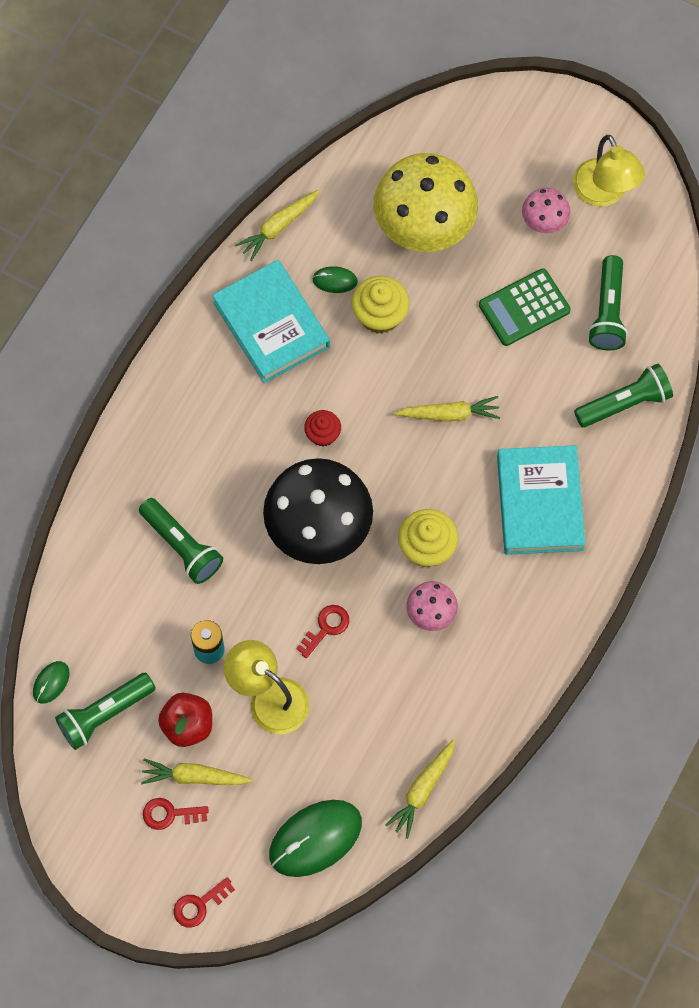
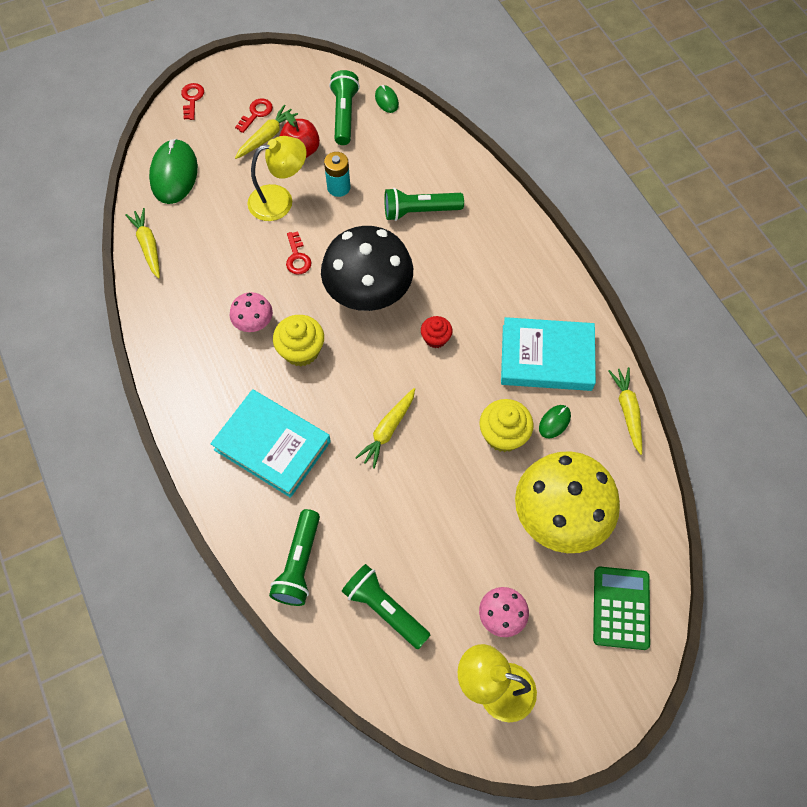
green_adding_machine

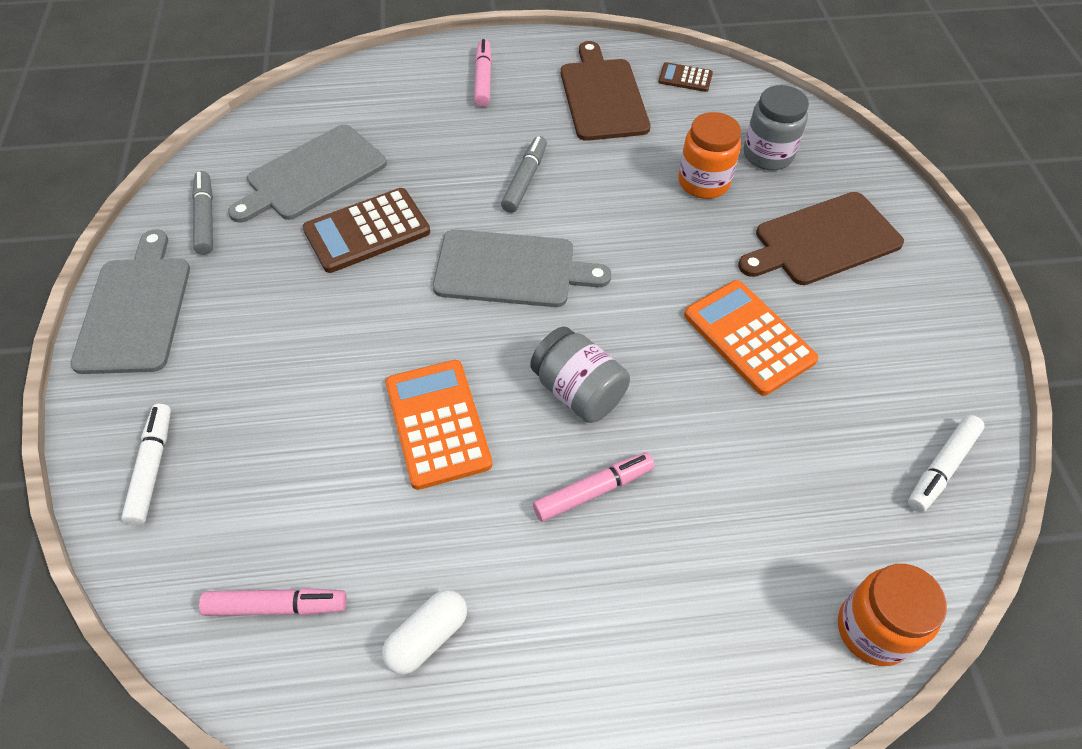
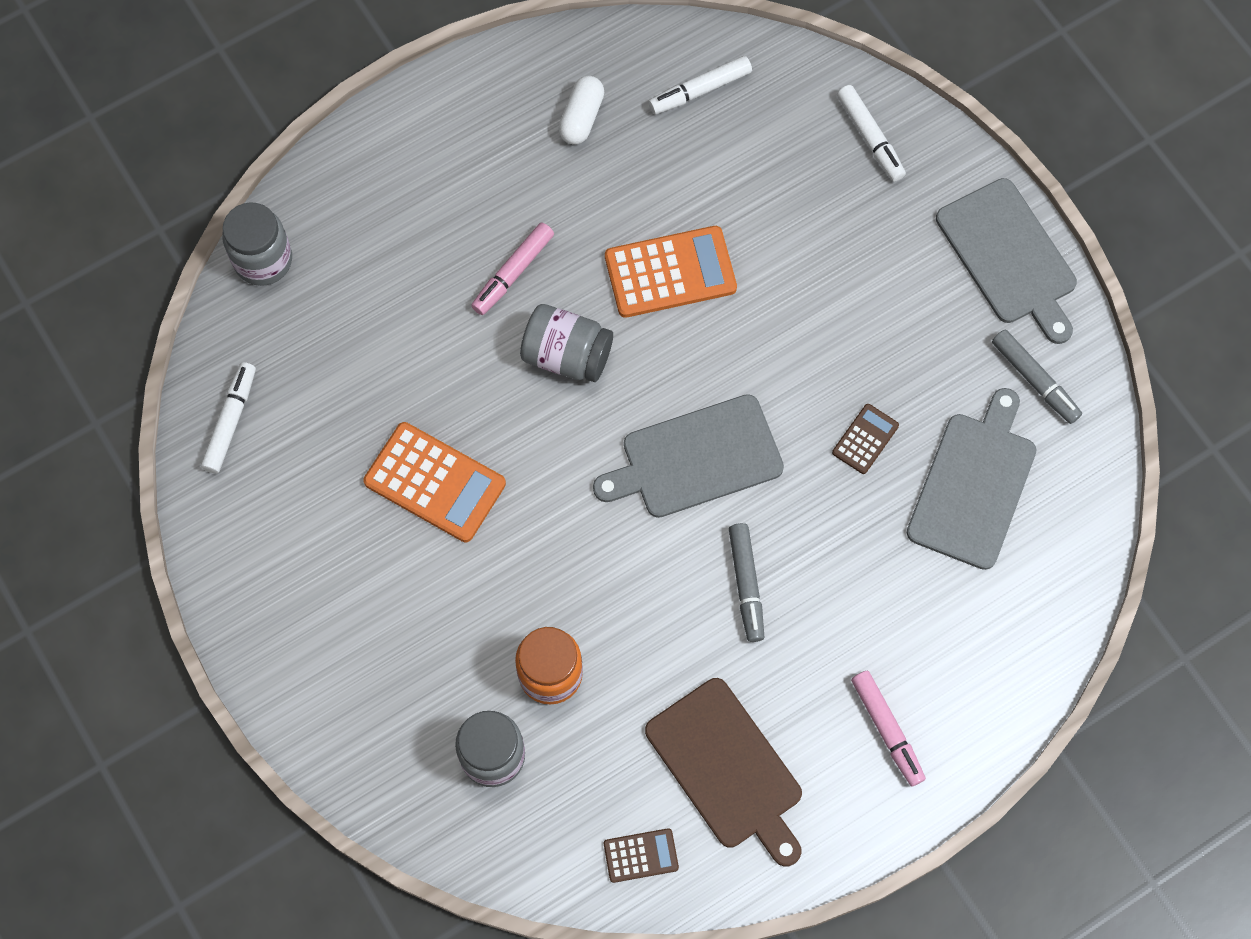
dark_brown_adding_machine (2nd from left); dark_brown_chopping_board (2nd from left in the first image); orange_adding_machine (2nd from left); grey_jam_jar (1st from left); snow-white_marker_pen (2nd from left)

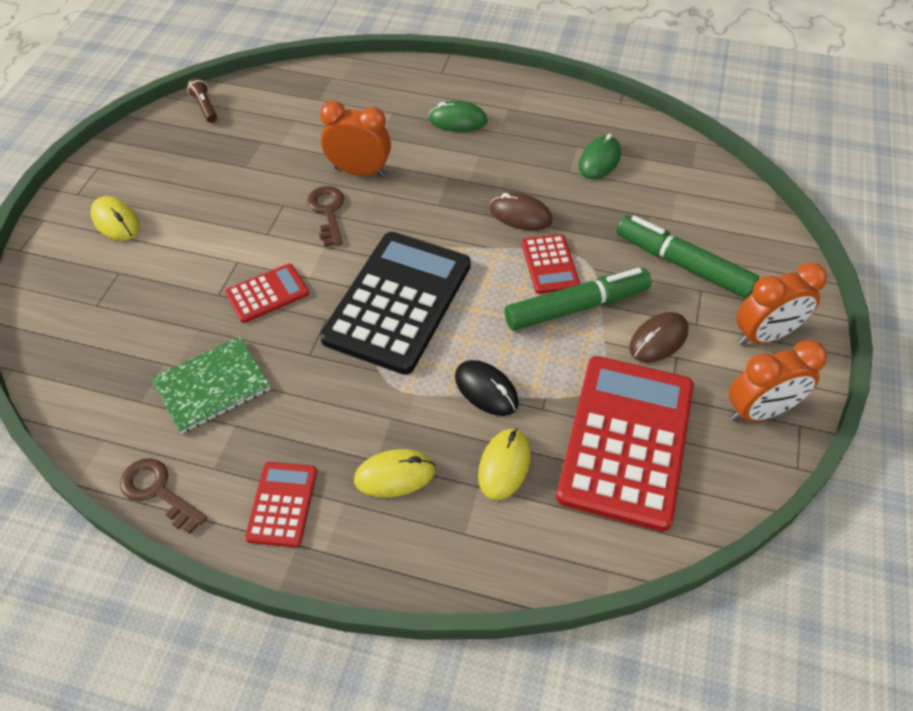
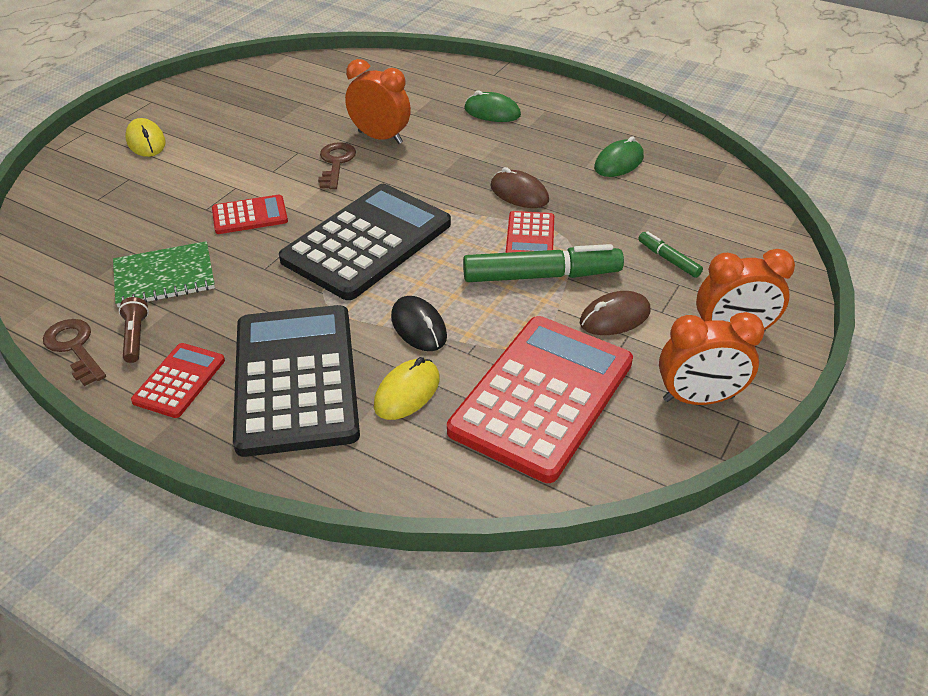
dark_brown_pocket_torch; green_marker_pen (2nd from left); black_adding_machine (1st from left)

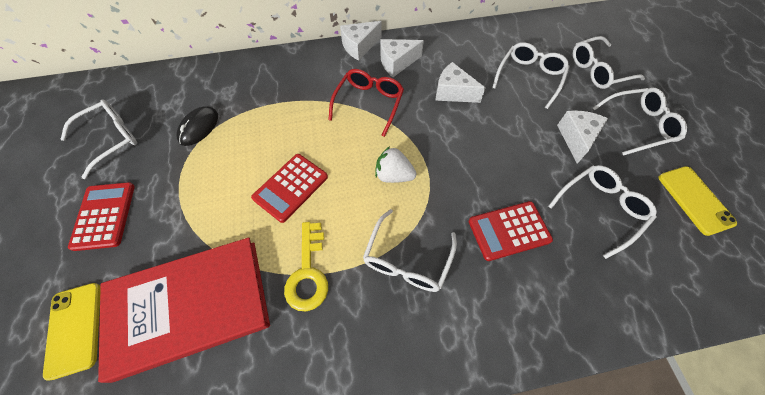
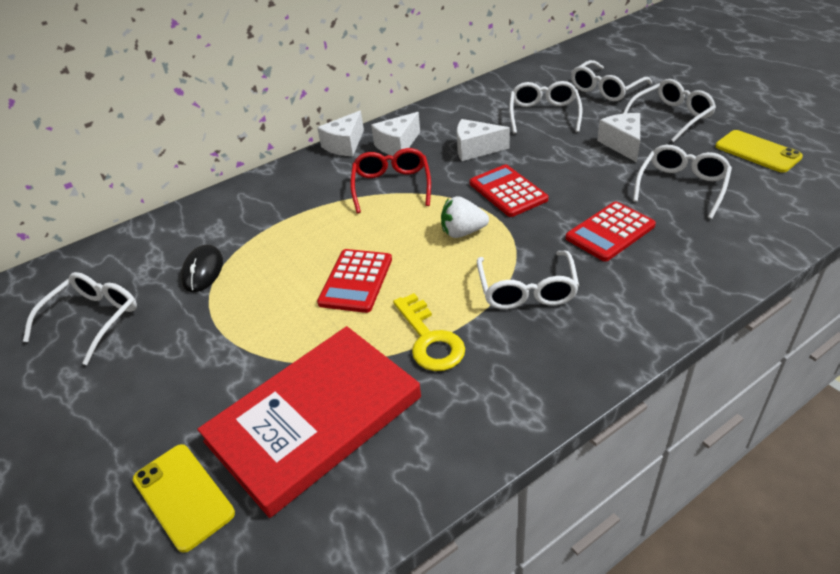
scarlet_adding_machine (2nd from left)

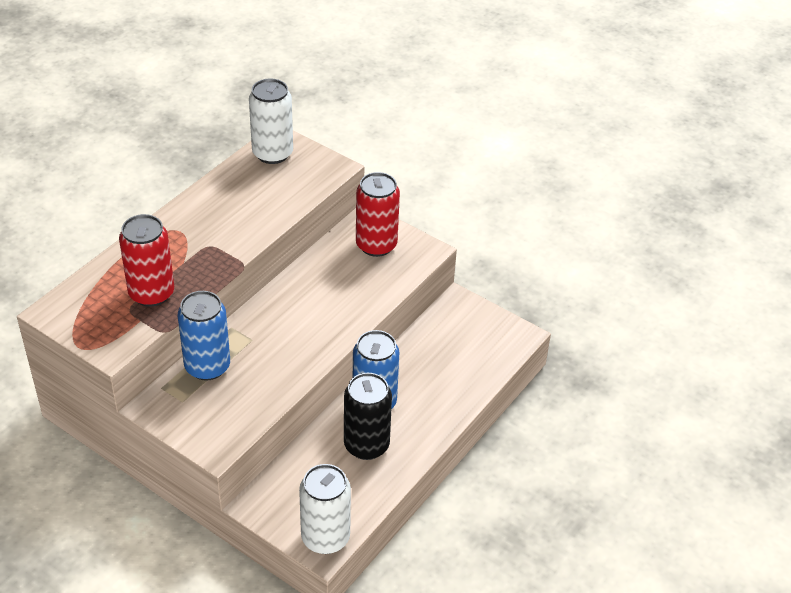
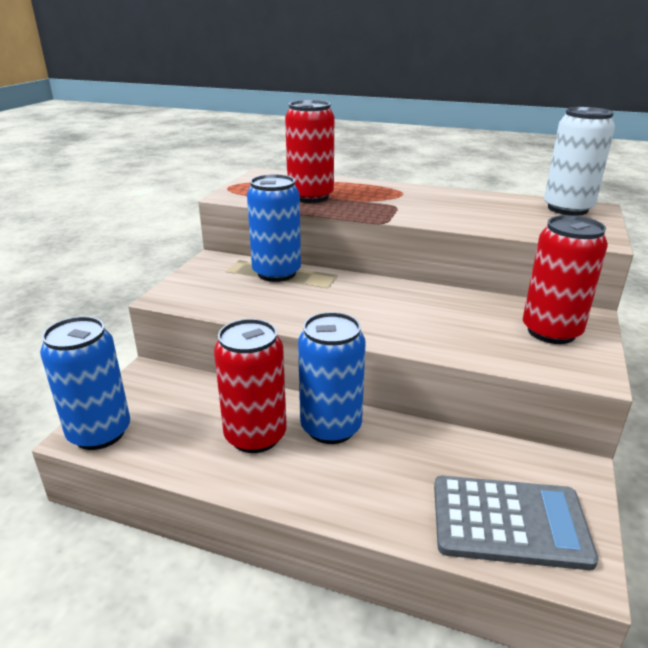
scarlet_tin (1st from left); cobalt_tin (1st from left); grey_adding_machine

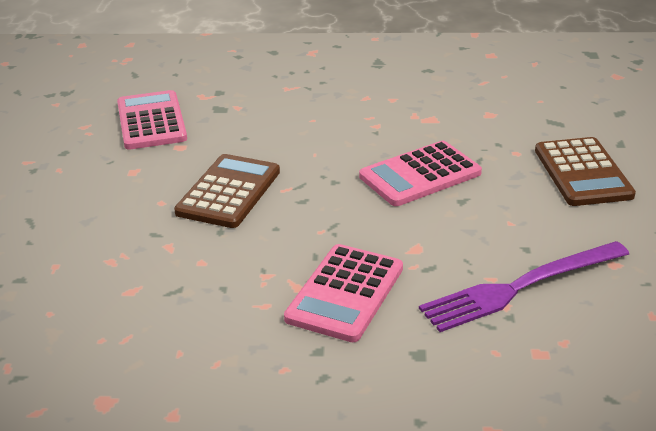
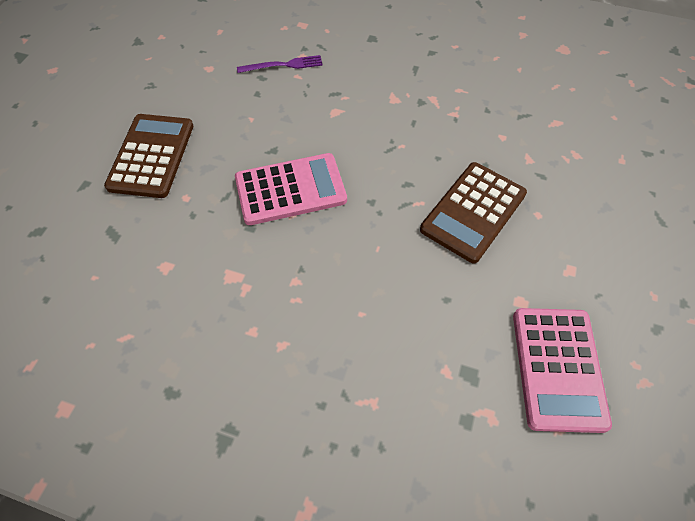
violet_dinner_fork; pink_adding_machine (2nd from left in the first image)

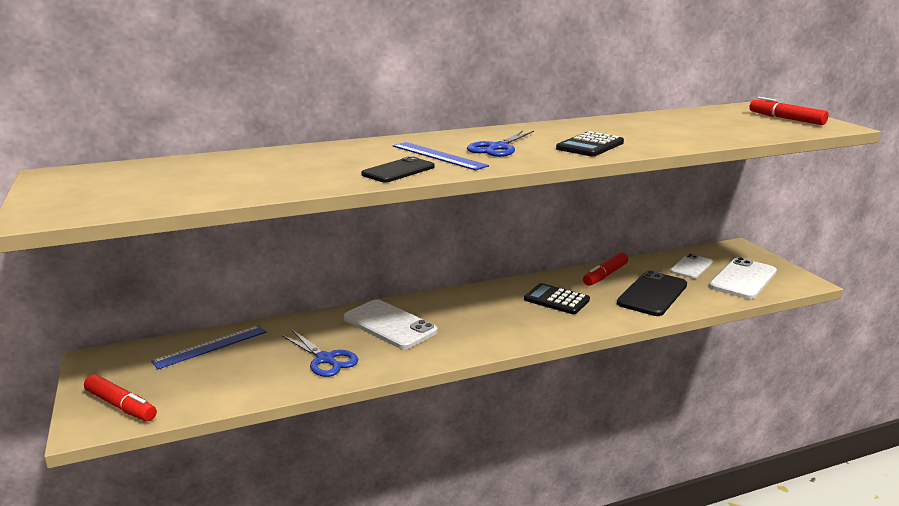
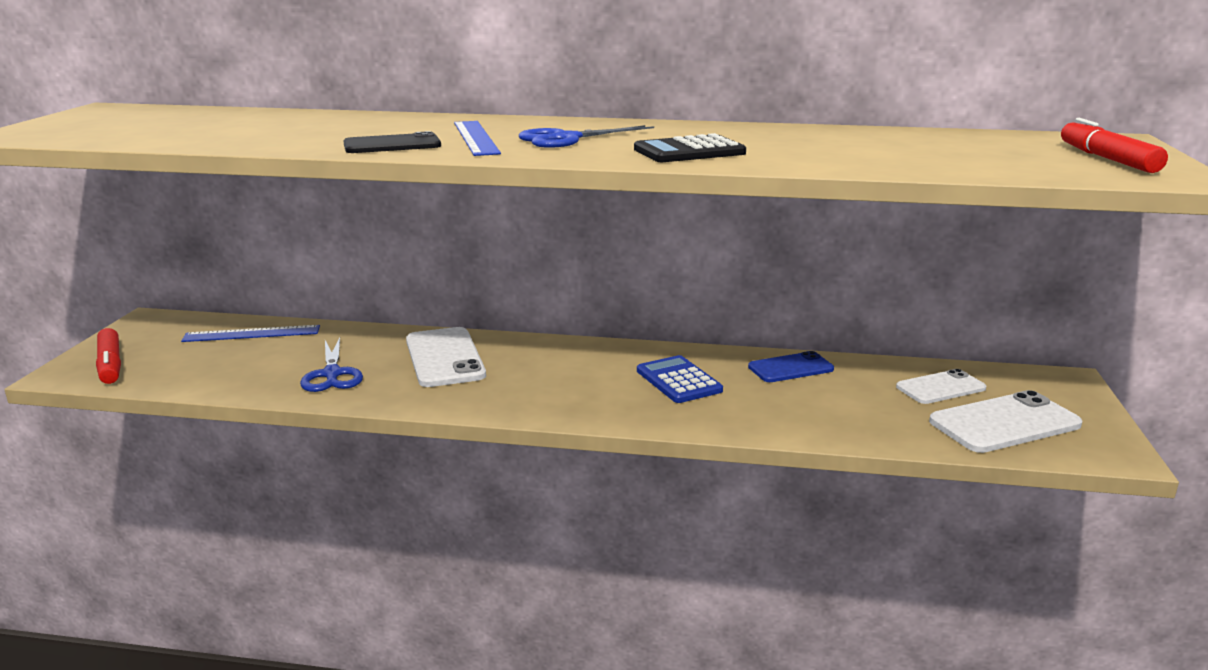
cobalt_phone; black_phone (2nd from left in the first image); cobalt_adding_machine

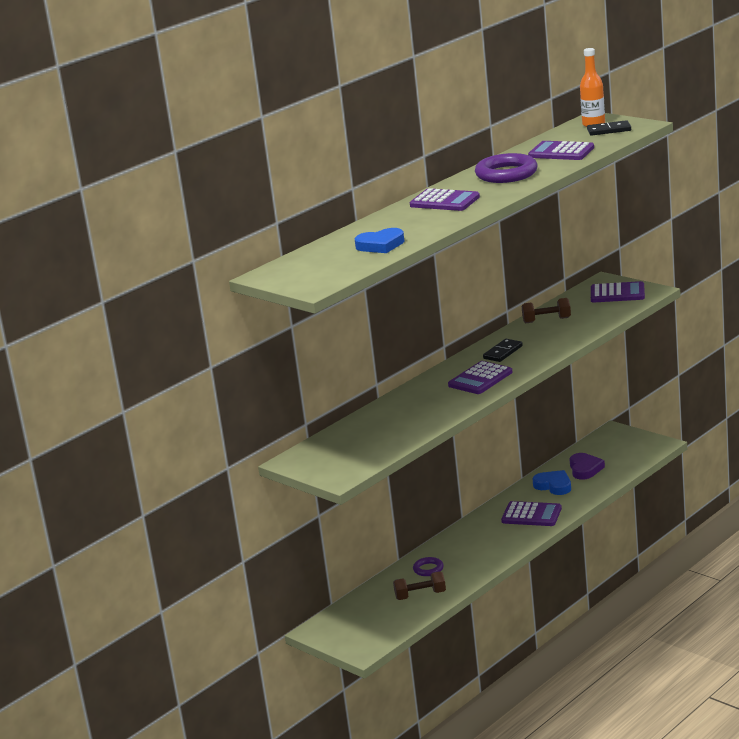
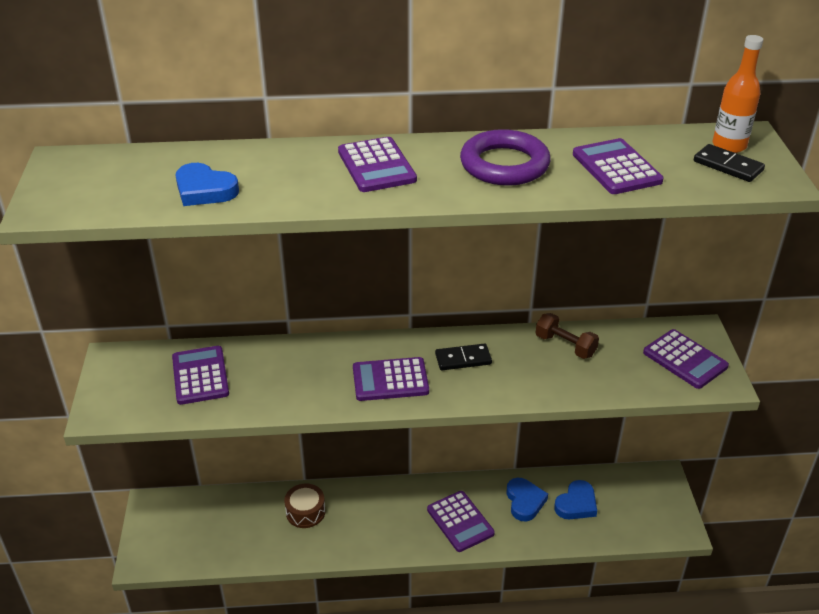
cobalt_heart_shape (3rd from left); dark_brown_toy_drum; dark_brown_free_weight (1st from left in the first image); violet_adding_machine (1st from left)

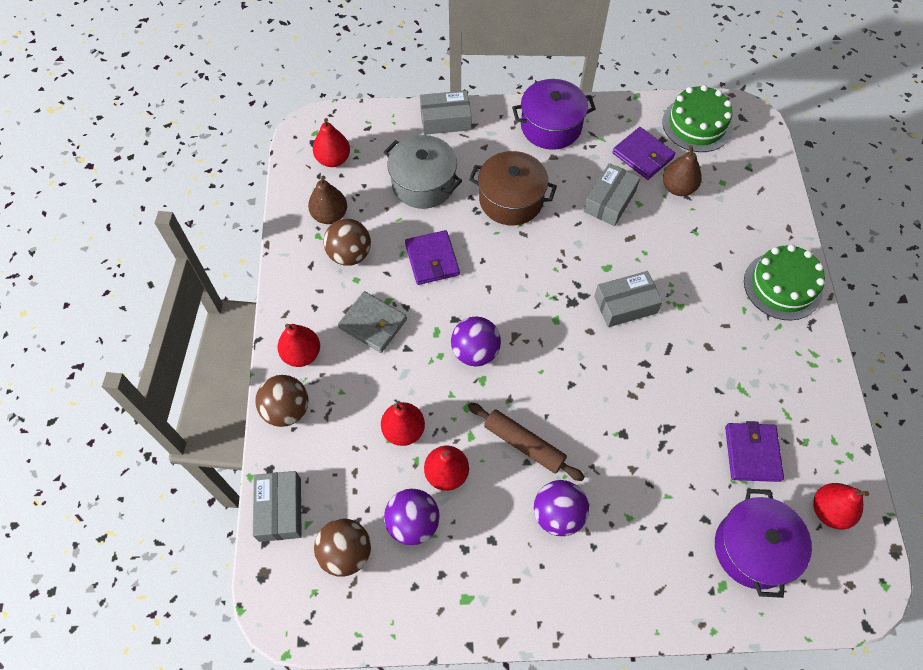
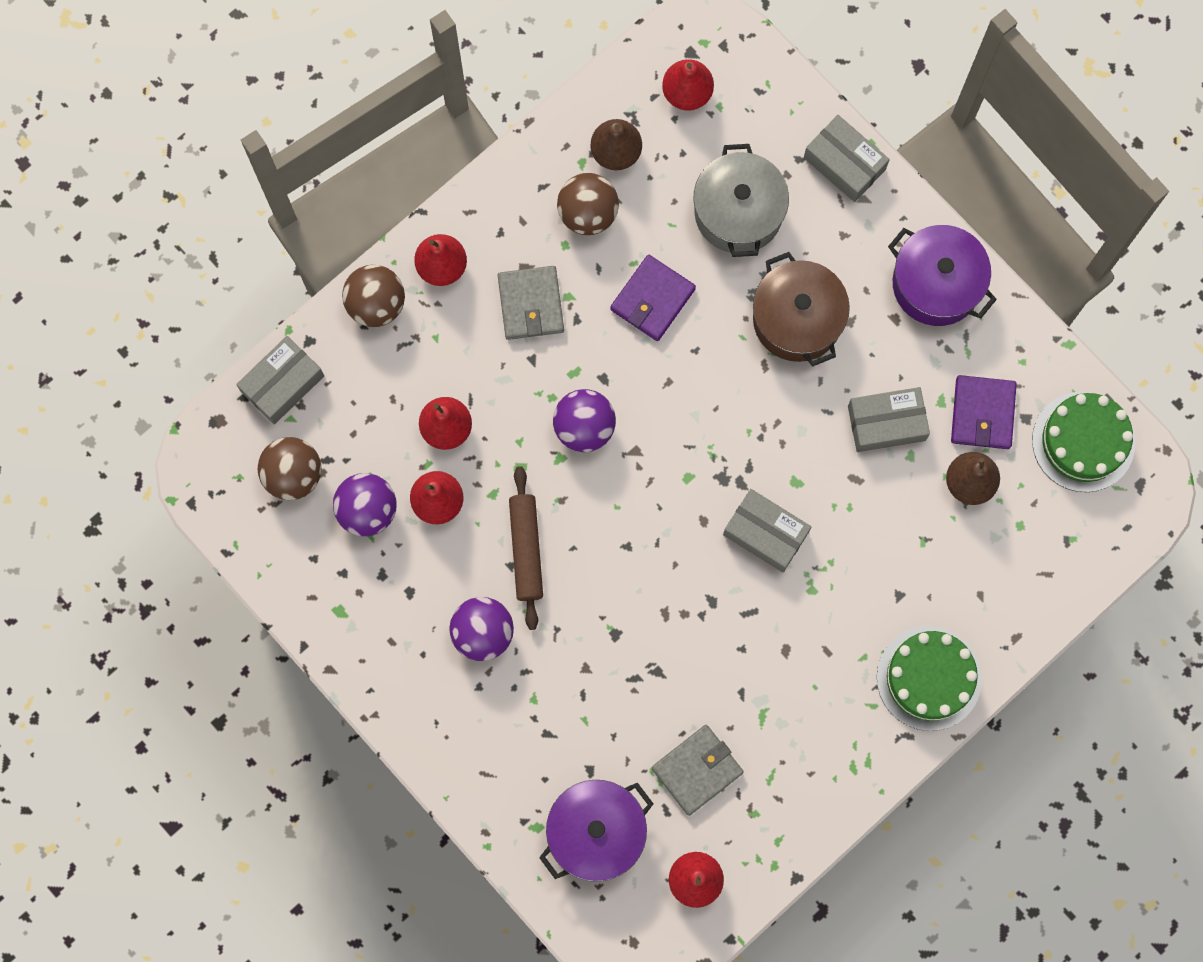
grey_wallet (2nd from left)

